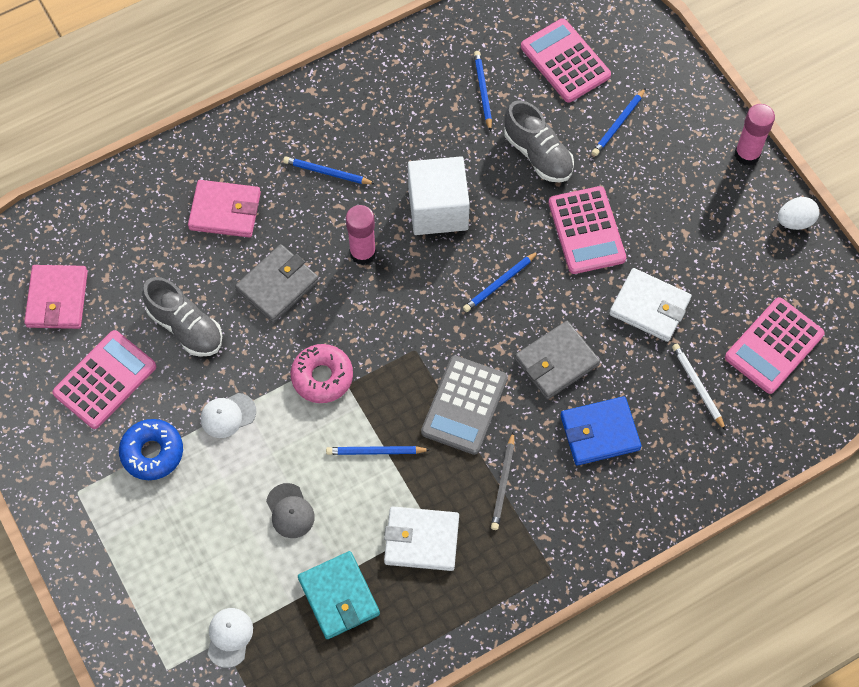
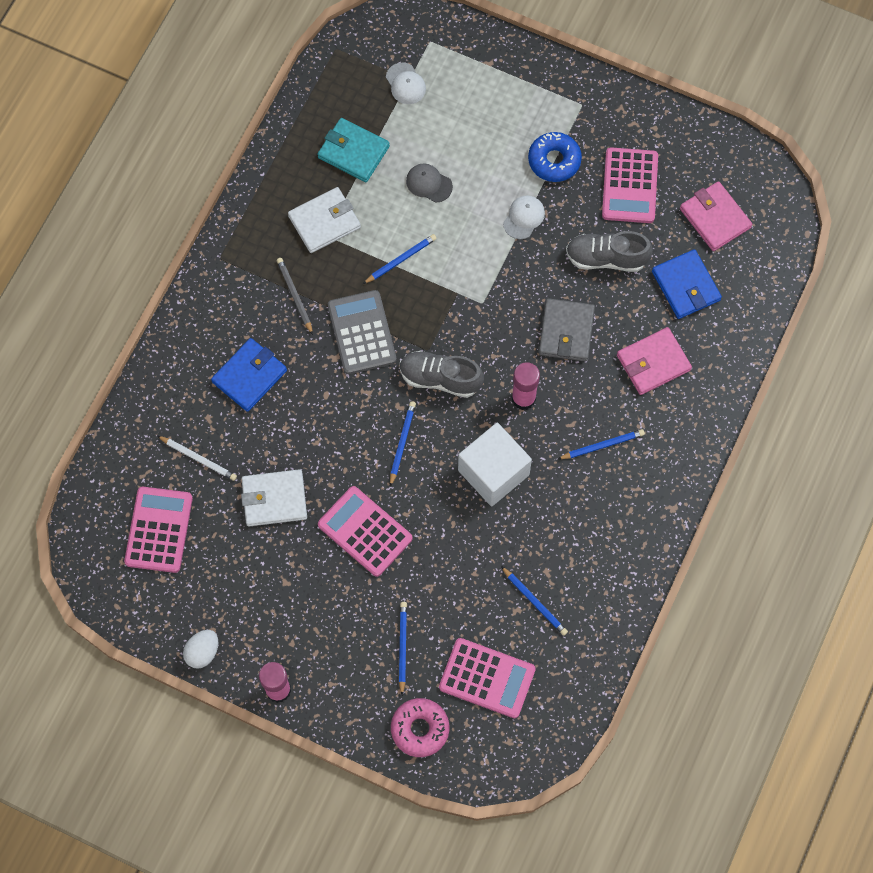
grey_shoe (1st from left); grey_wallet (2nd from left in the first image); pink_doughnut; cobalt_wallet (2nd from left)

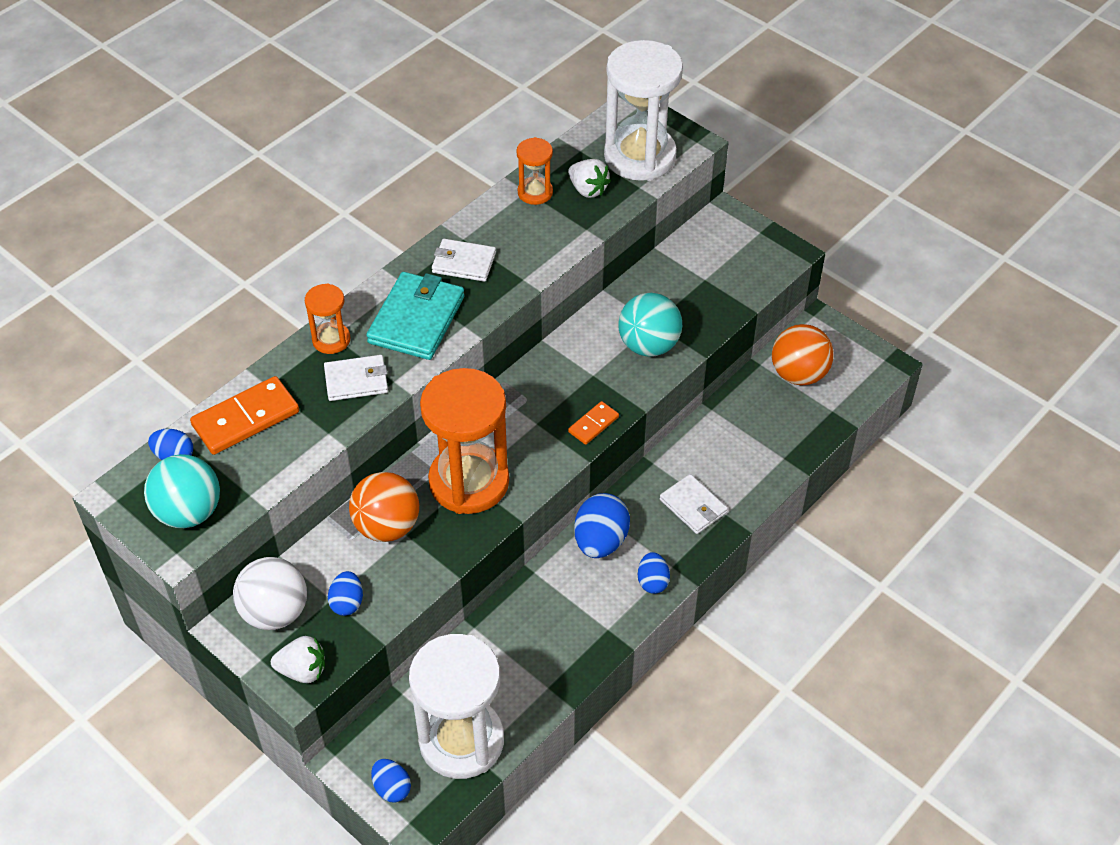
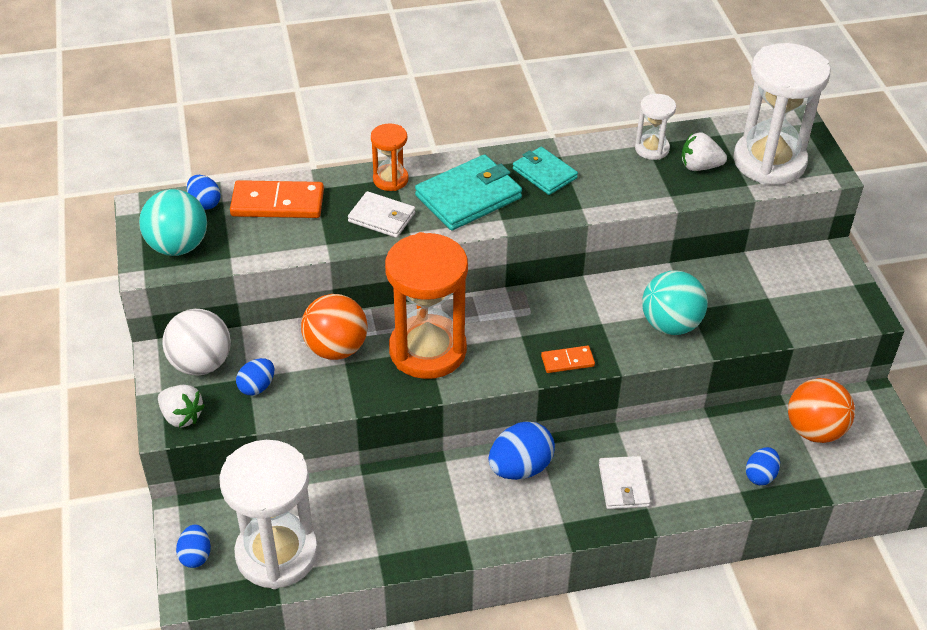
snow-white_sand_timer (2nd from left); snow-white_strawberry (2nd from left); teal_wallet (2nd from left); cobalt_toy_egg (5th from left)

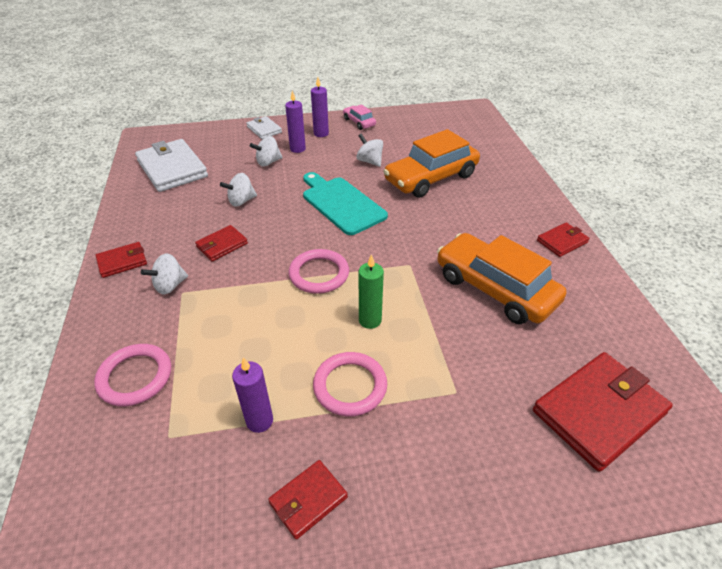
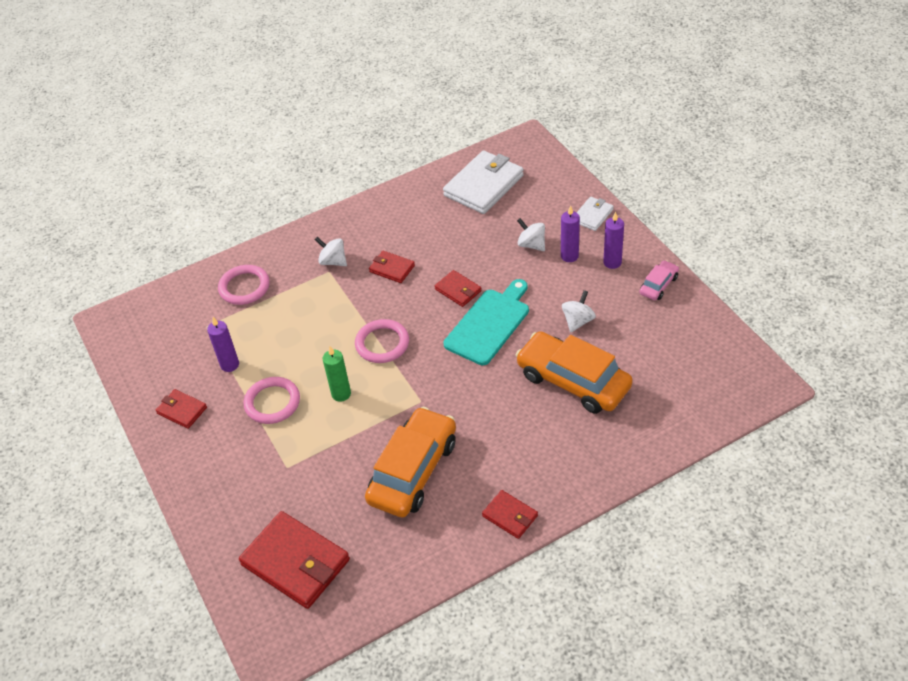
snow-white_spinning_top (2nd from left in the first image); scarlet_wallet (4th from left)

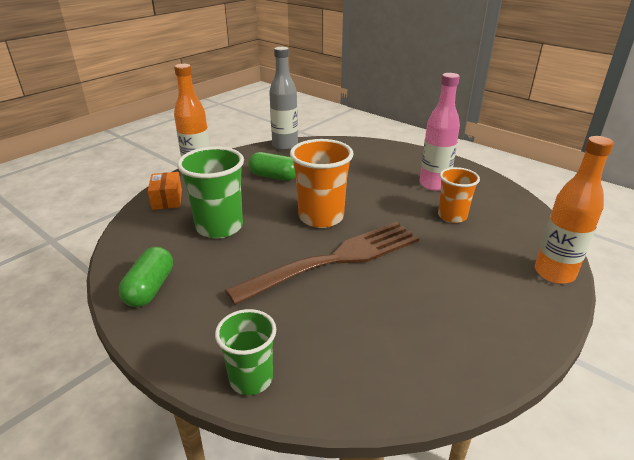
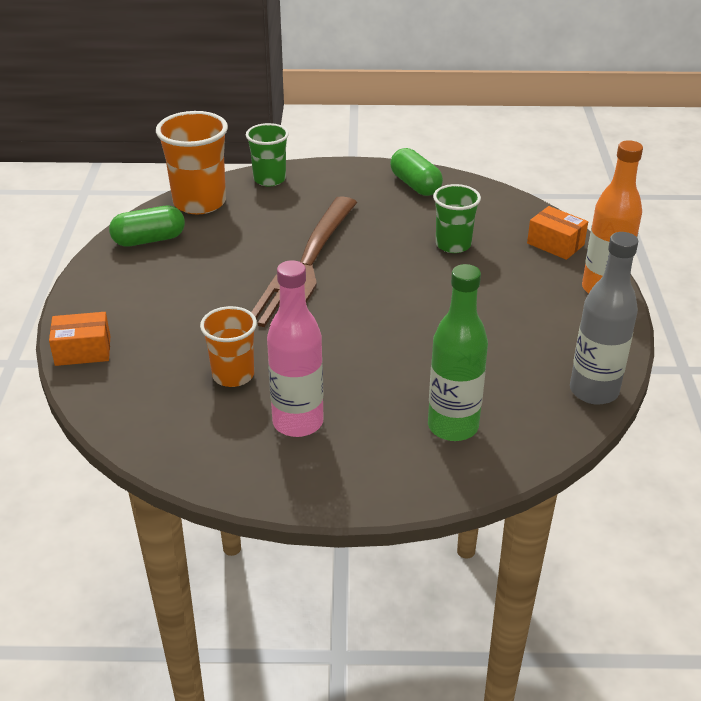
orange_package (1st from left); orange_cup (1st from left); green_cup (2nd from left); green_pill_shape (1st from left); green_drink_bottle

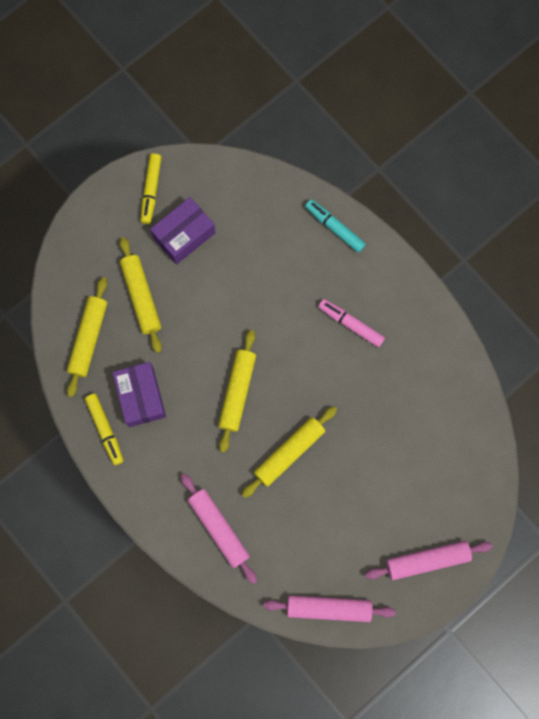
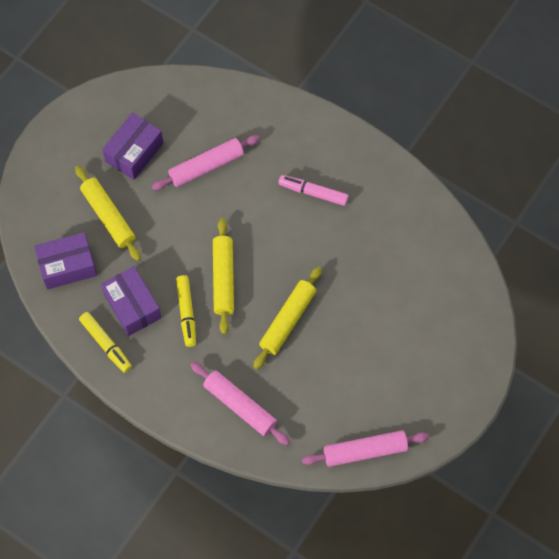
bright_yellow_marker_pen (2nd from left); teal_marker_pen; violet_package (1st from left); pink_pastry_roller (1st from left)

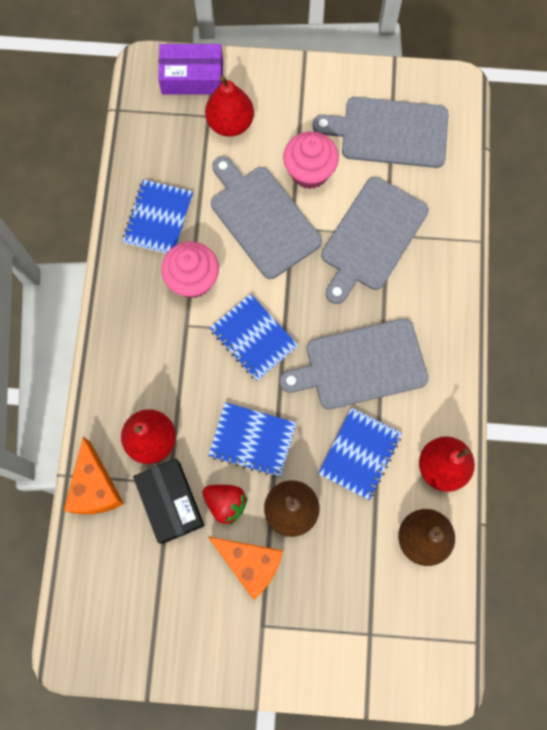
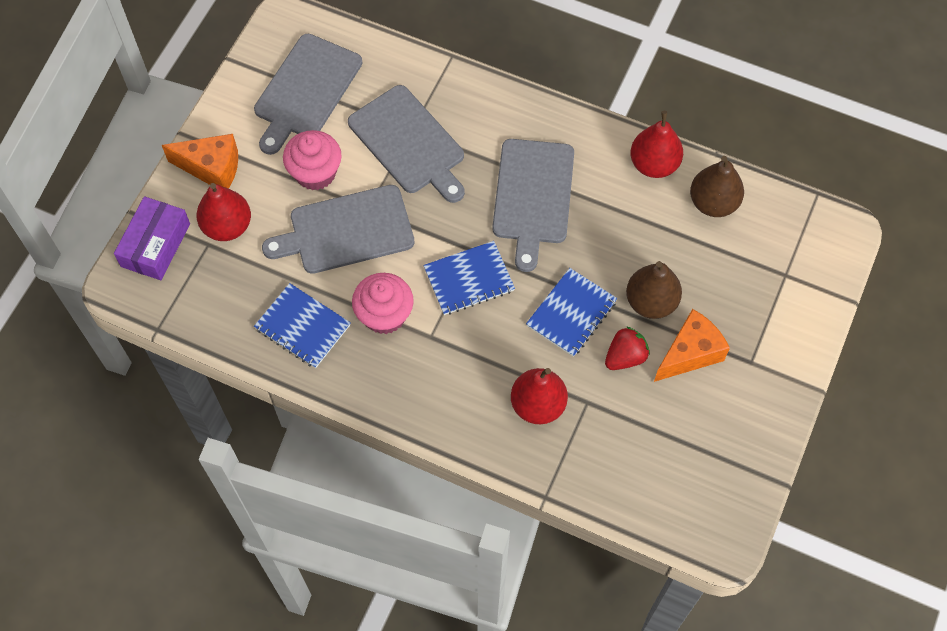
cobalt_exercise_book (4th from left in the first image); orange_piece_of_cheese (1st from left); black_package

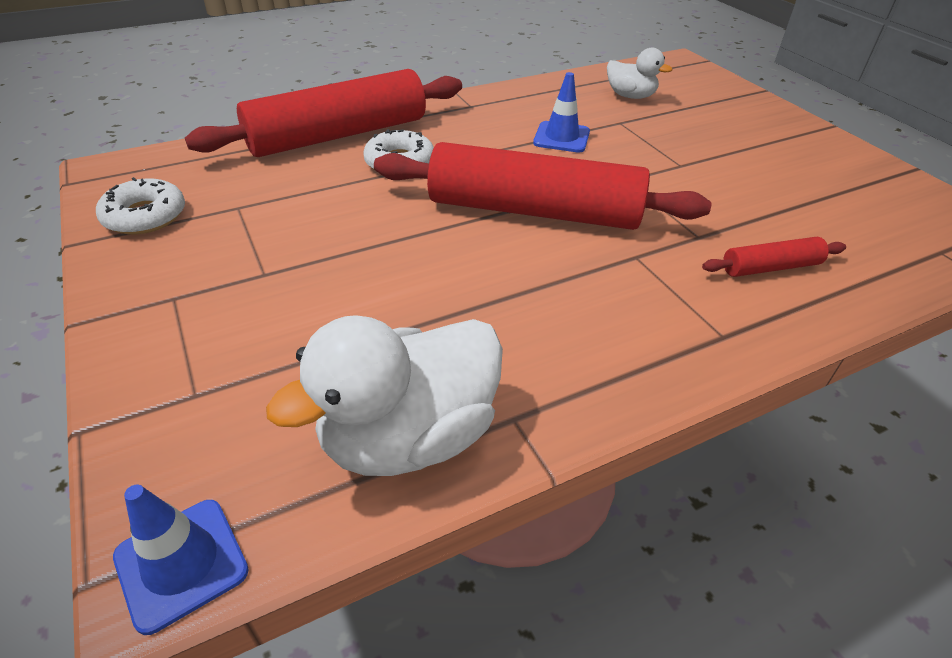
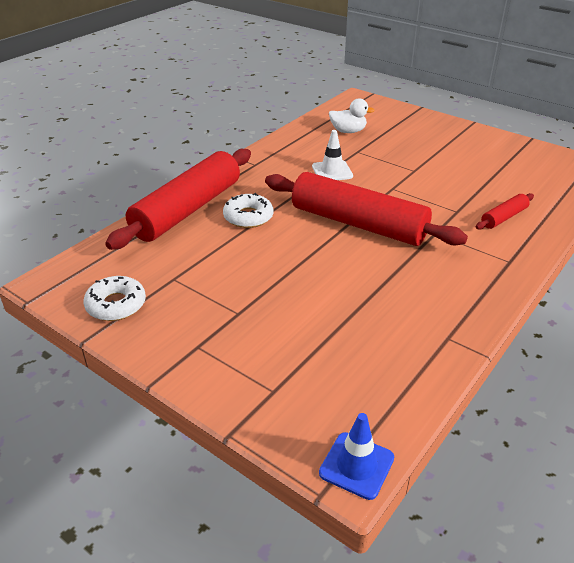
snow-white_road_cone; scarlet_pastry_roller (2nd from left); snow-white_toy_duck (1st from left in the first image)

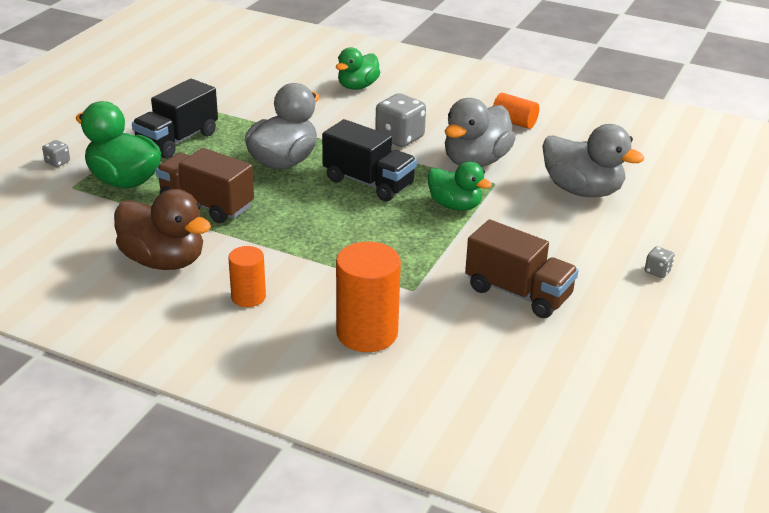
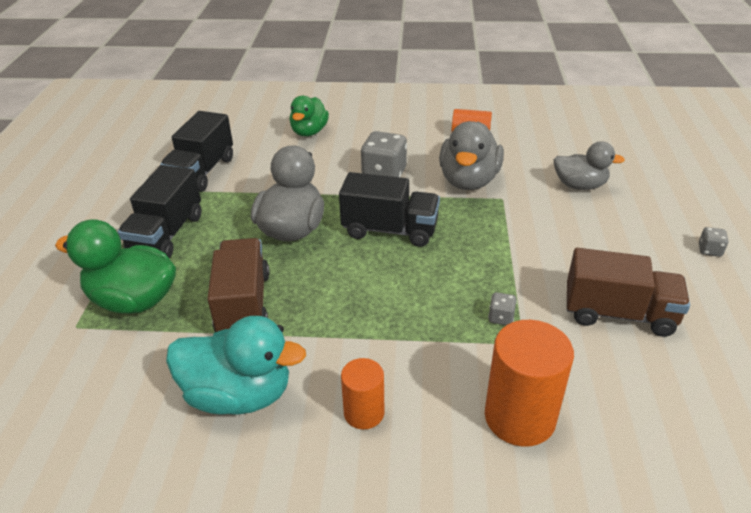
grey_toy_duck (3rd from left); grey_die (2nd from left); dark_brown_truck (1st from left); green_toy_duck (3rd from left in the first image); teal_toy_duck; black_truck (2nd from left)

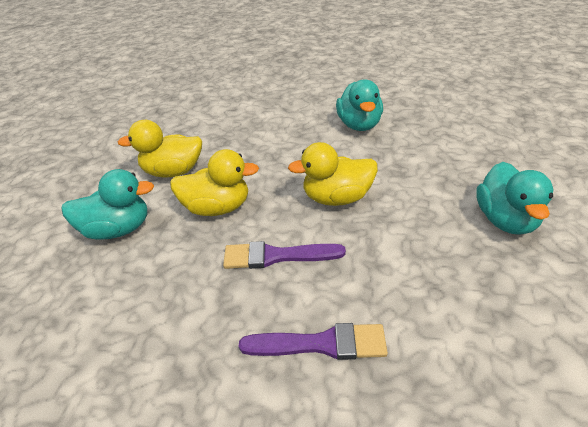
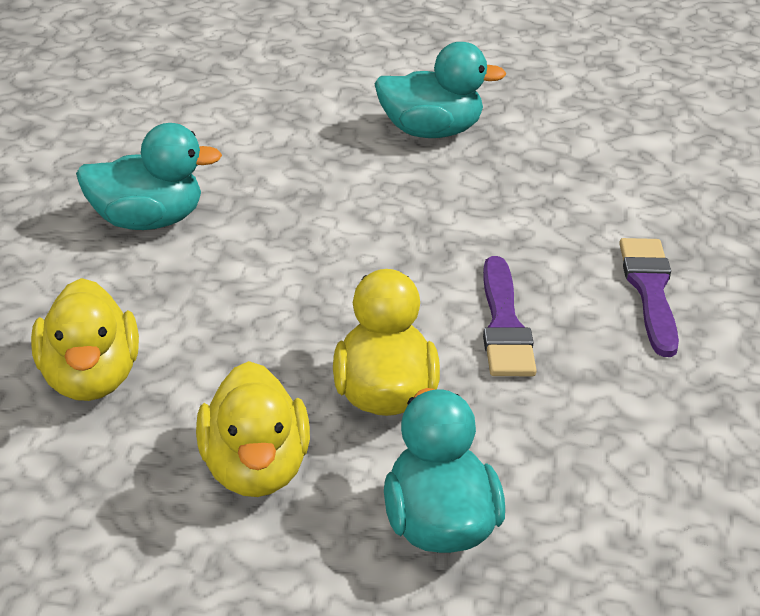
bright_yellow_toy_duck (1st from left)

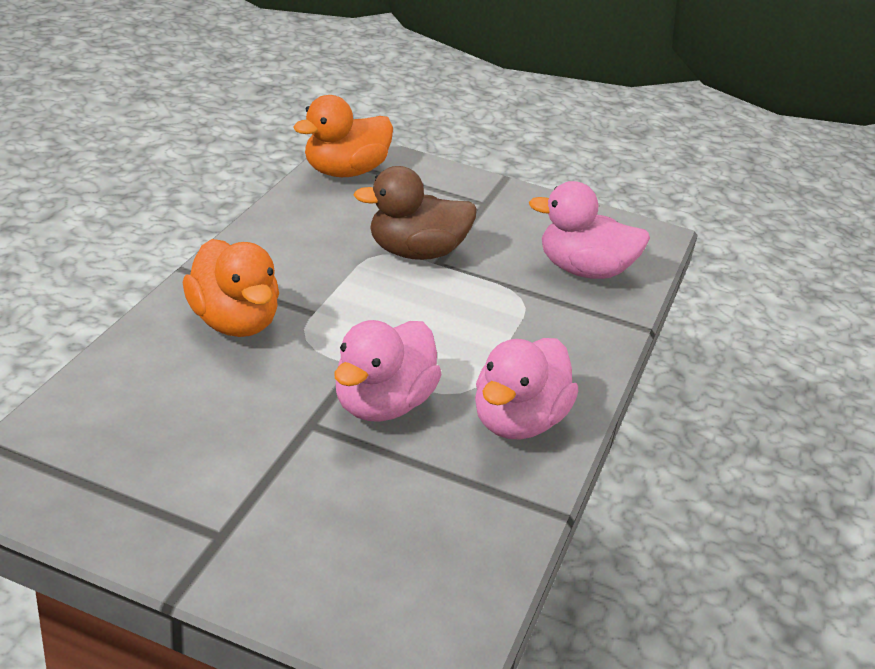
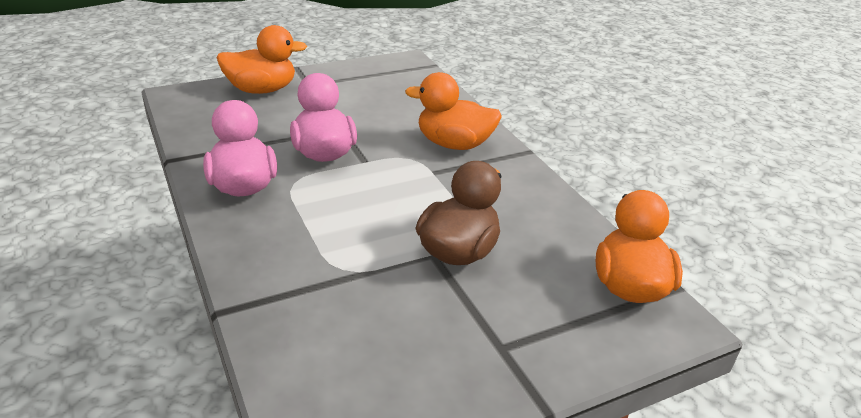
pink_toy_duck (3rd from left in the first image); orange_toy_duck (1st from left)

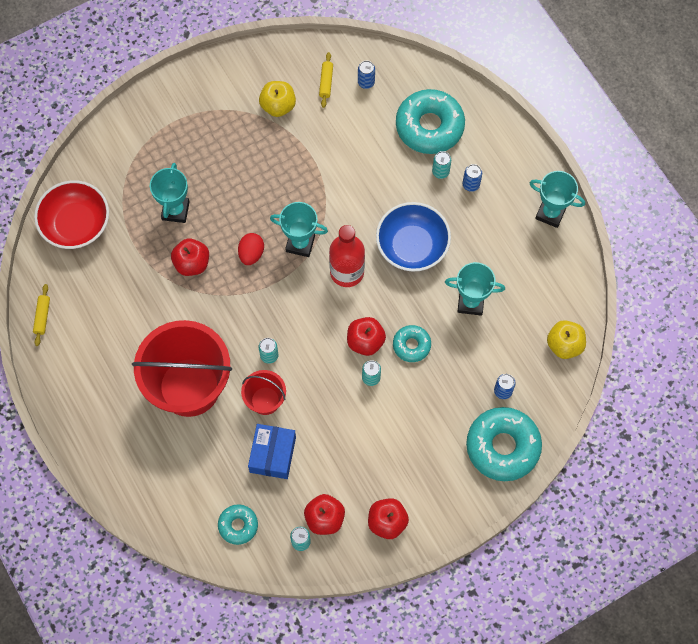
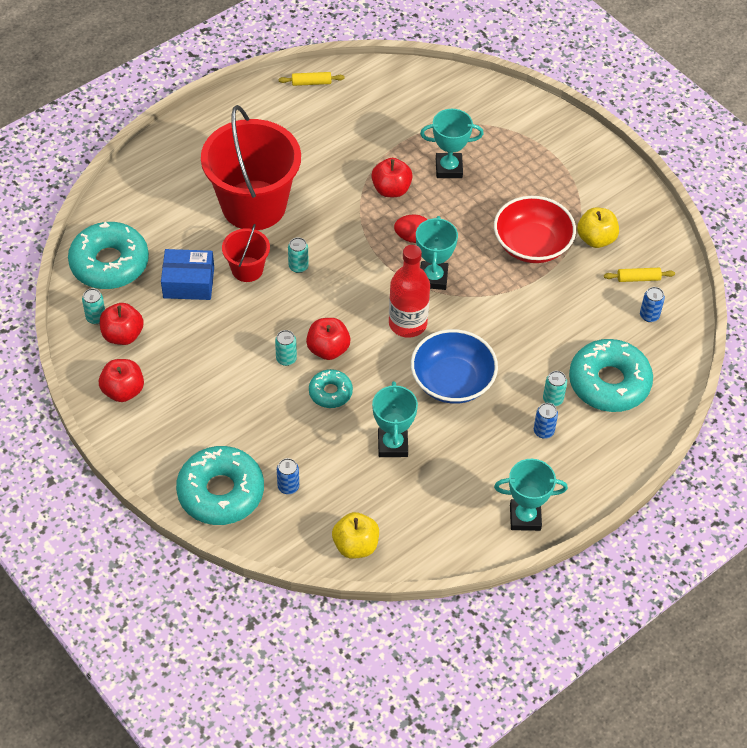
teal_trophy (4th from left); scarlet_bowl; teal_doughnut (1st from left)

